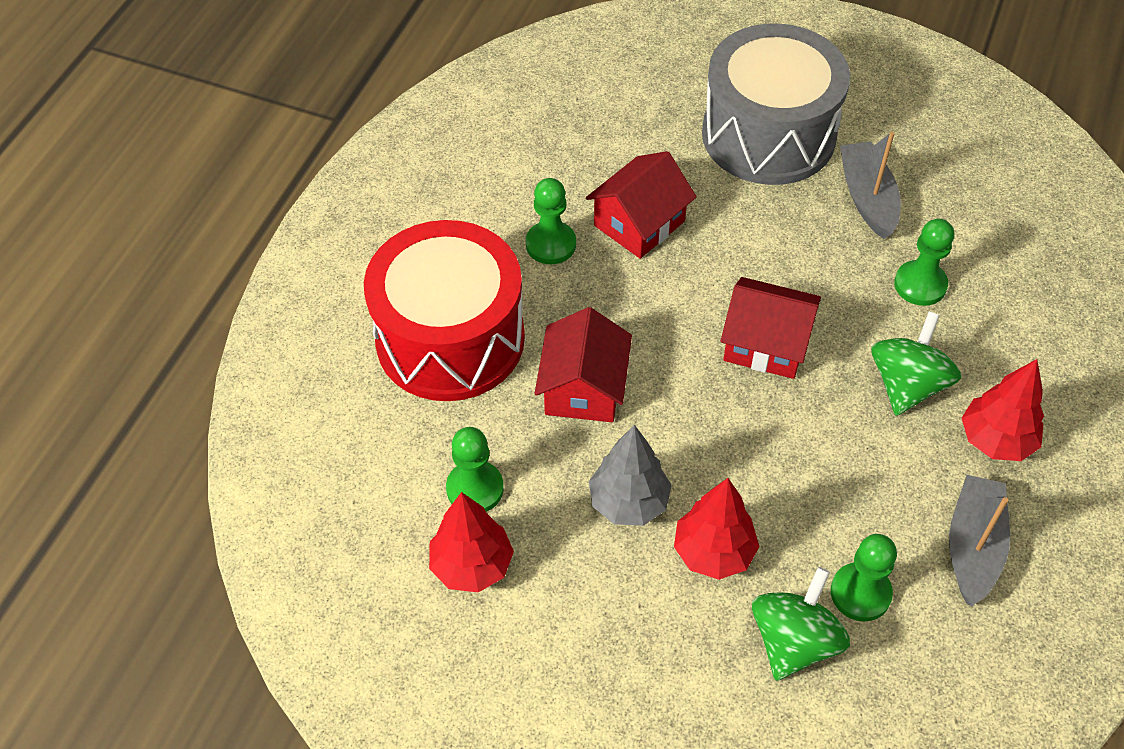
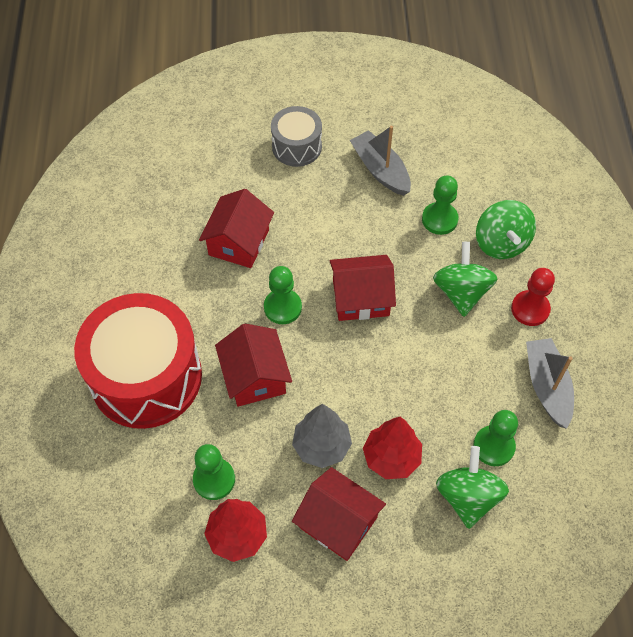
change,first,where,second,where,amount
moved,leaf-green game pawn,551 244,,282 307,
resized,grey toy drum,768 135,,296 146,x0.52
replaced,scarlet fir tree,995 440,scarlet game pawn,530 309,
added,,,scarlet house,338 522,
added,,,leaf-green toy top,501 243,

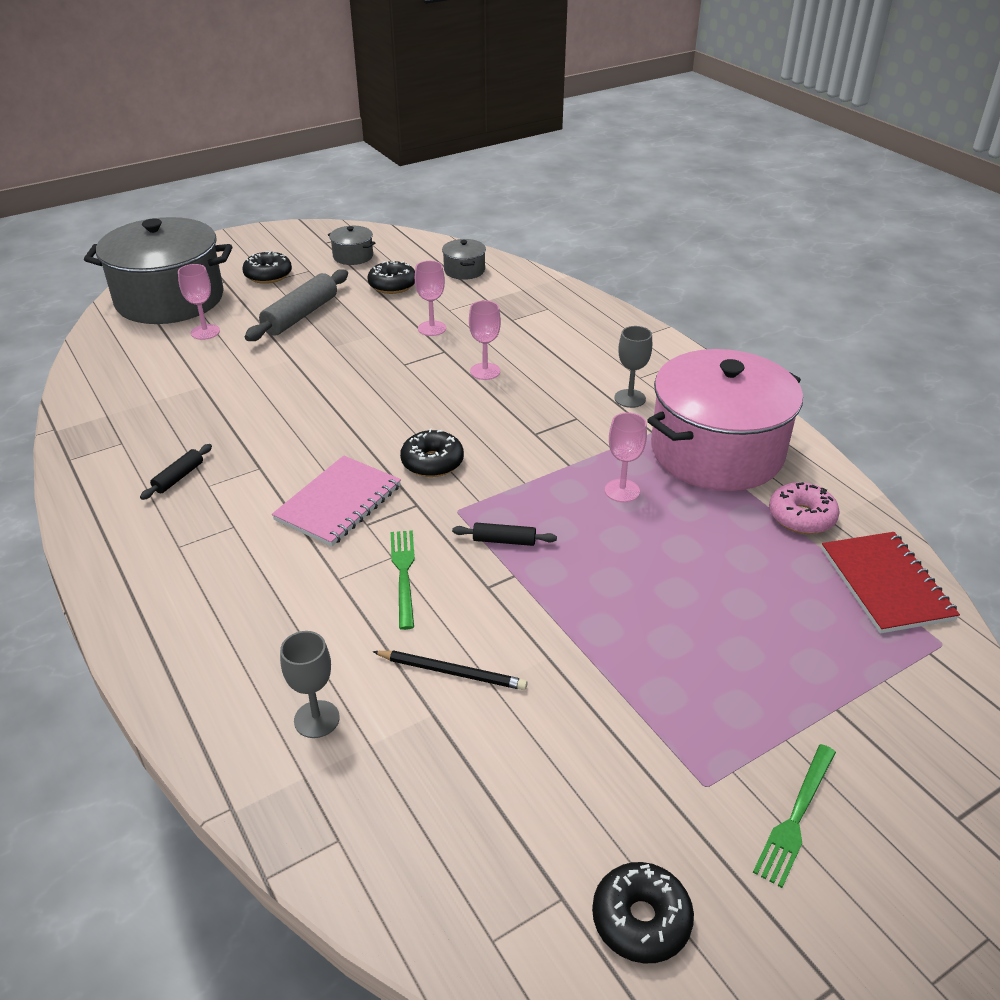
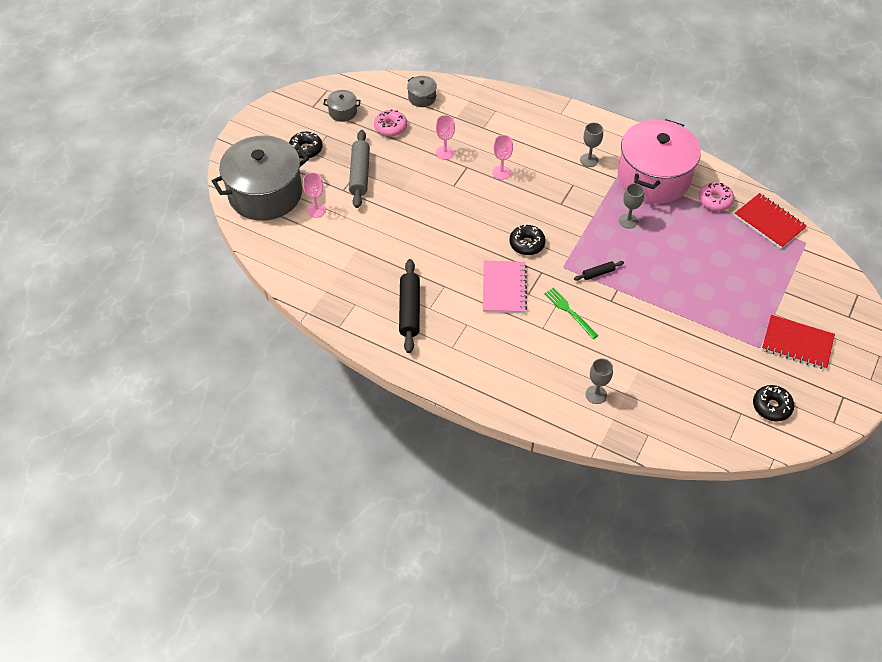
change,first,where,second,where,amount
resized,black rolling pin,178 477,,409 310,x1.99
recoloured,black donut,392 285,rosy donut,390 127,
removed,black wooden pencil,452 672,,,
recoloured,rosy goblet,622 491,grey goblet,628 221,
replaced,leaf-green fork,796 817,scarlet notebook,797 343,

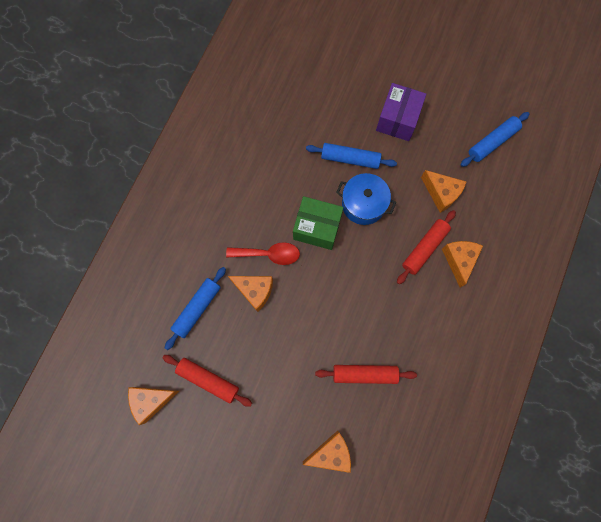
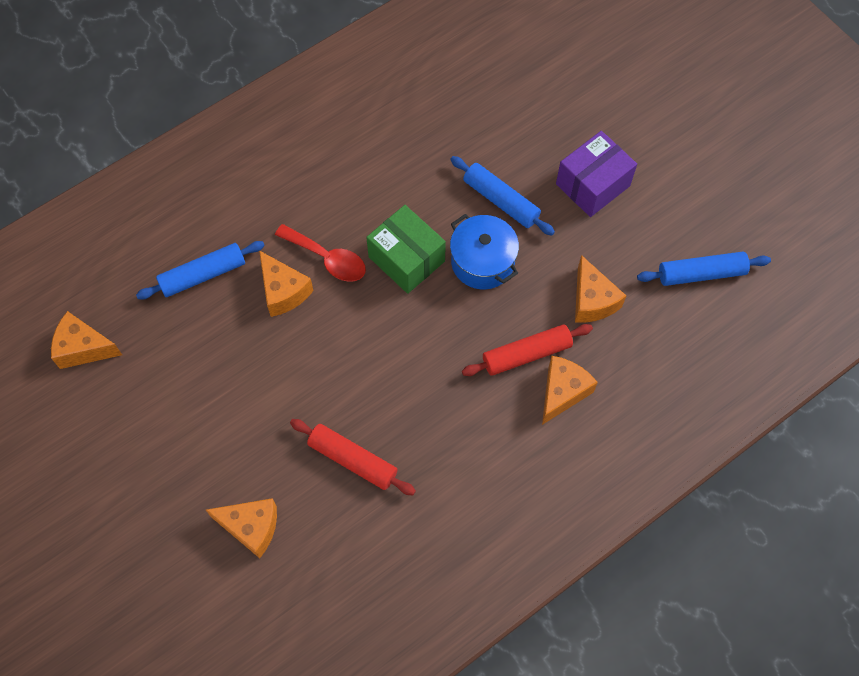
change,first,where,second,where,amount
removed,scarlet rolling pin,208 380,,,

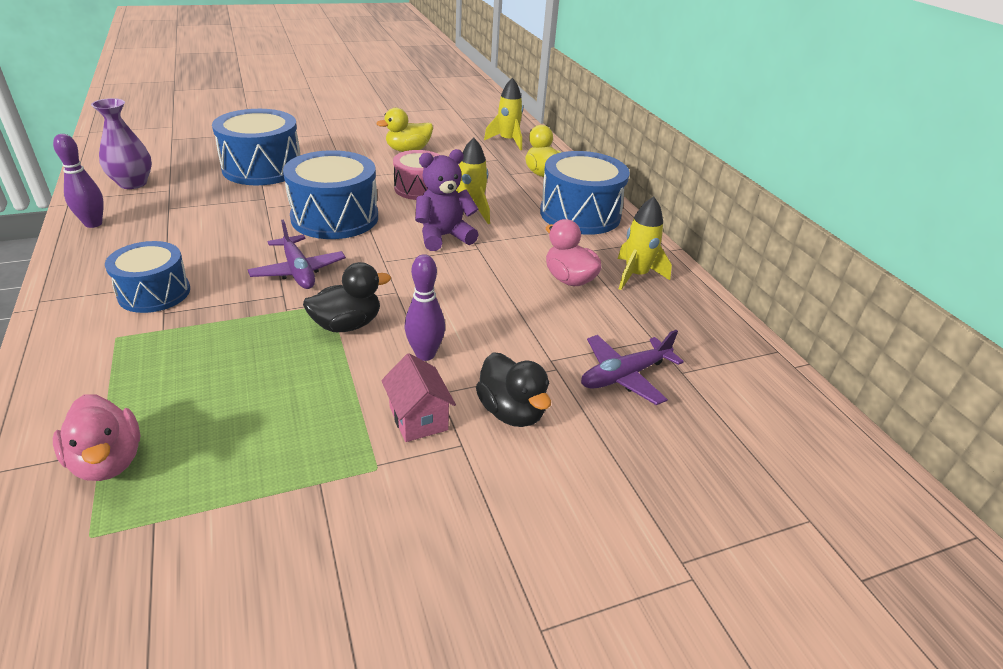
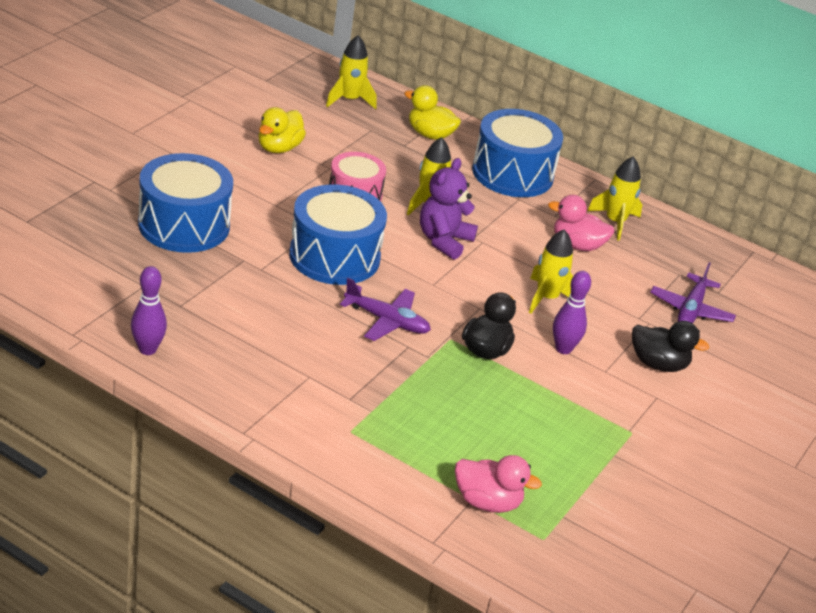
change,first,where,second,where,amount
removed,purple vase,132 183,,,
removed,royal blue toy drum,154 293,,,
removed,rosy house,418 418,,,
added,,,golden toy rocket,546 298,

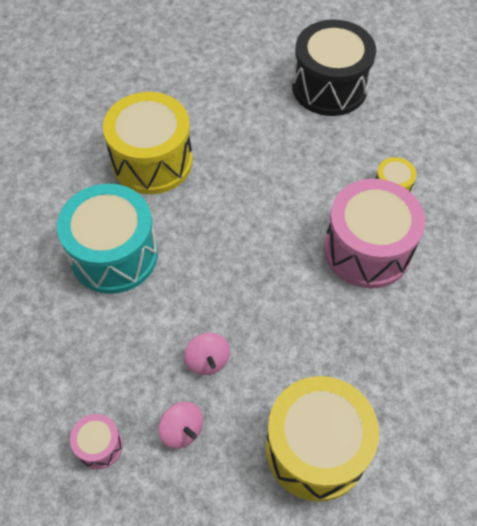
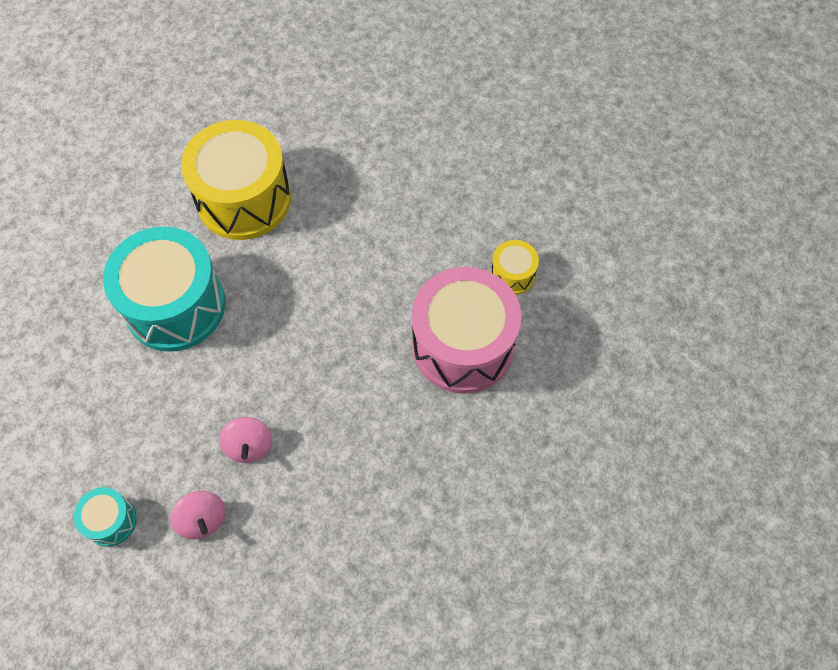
change,first,where,second,where,amount
recoloured,rosy toy drum,99 446,turquoise toy drum,111 521,
removed,golden toy drum,316 449,,,
removed,black toy drum,329 87,,,

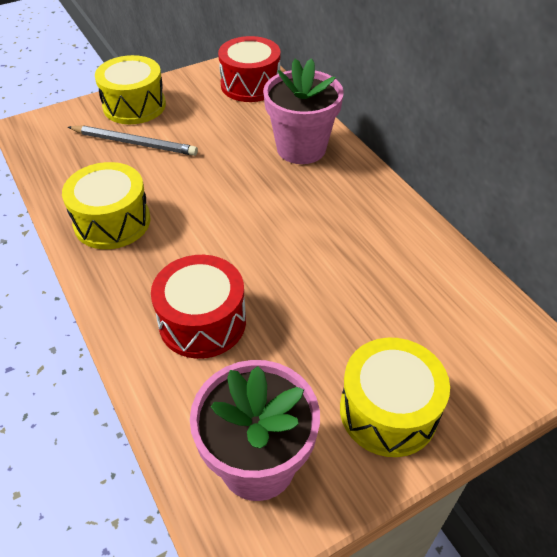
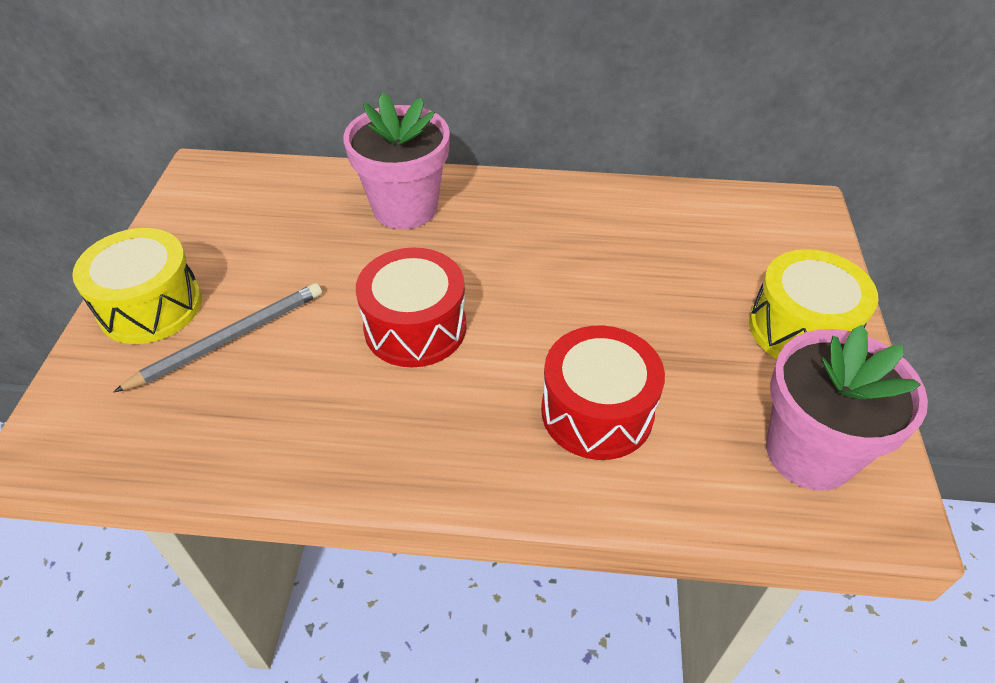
change,first,where,second,where,amount
removed,golden toy drum,112 222,,,
moved,scarlet toy drum,250 85,,415 327,

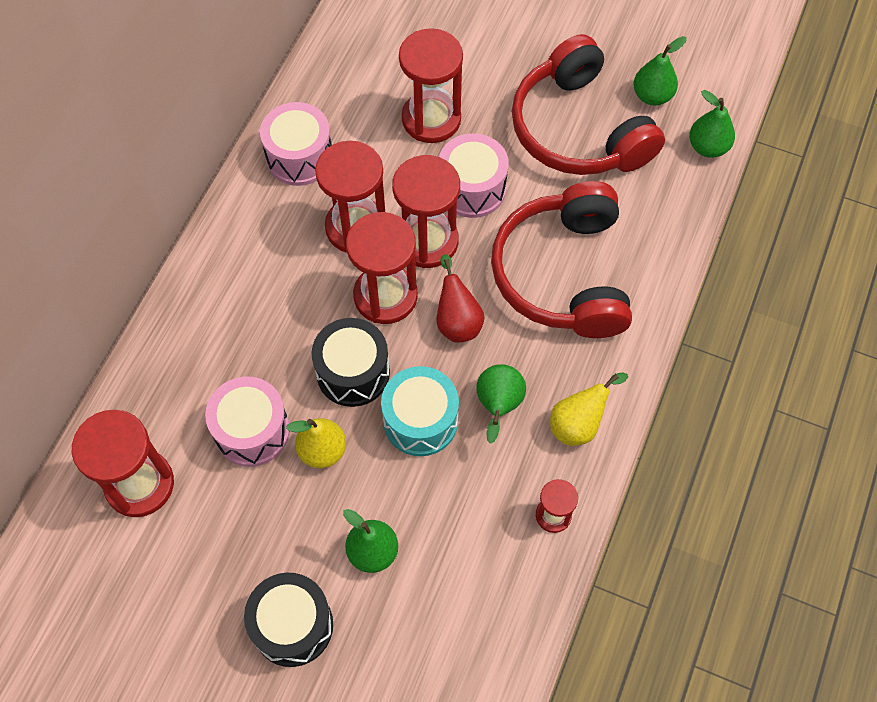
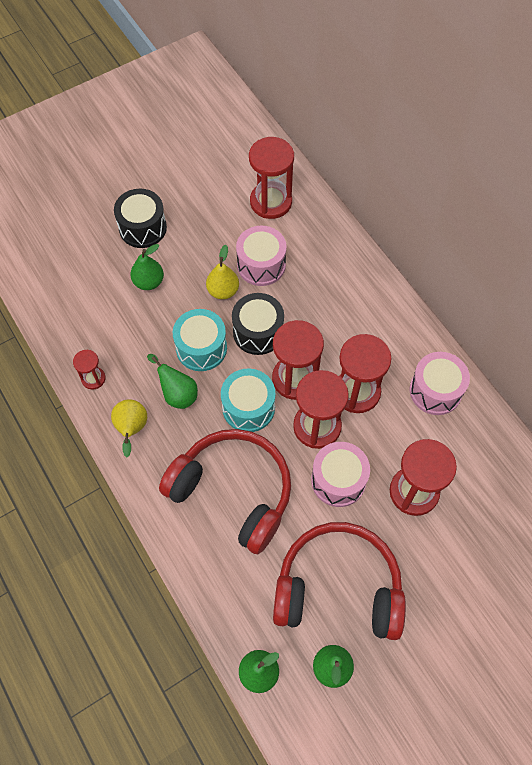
change,first,where,second,where,amount
replaced,scarlet toy pear,457 321,turquoise toy drum,248 407,

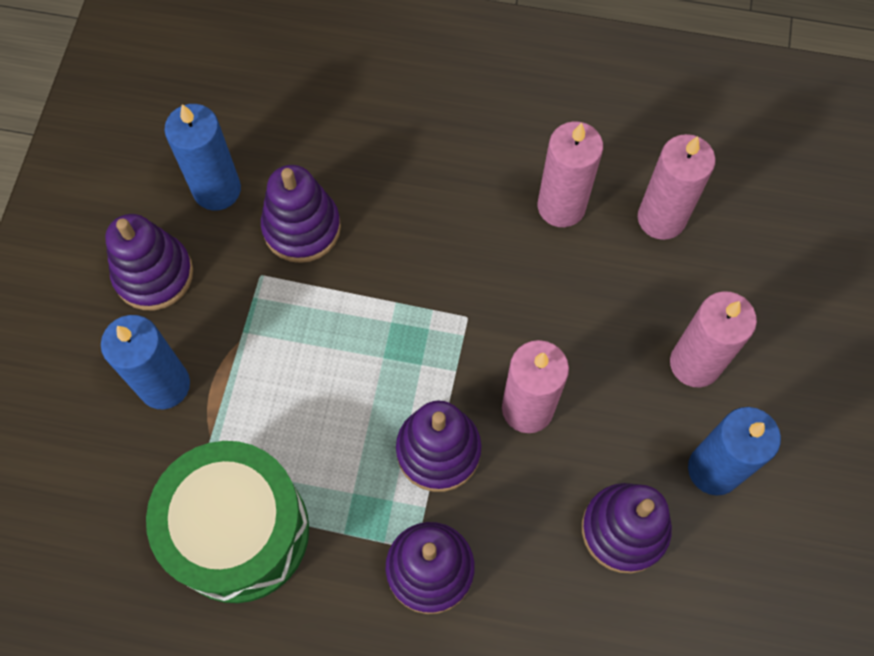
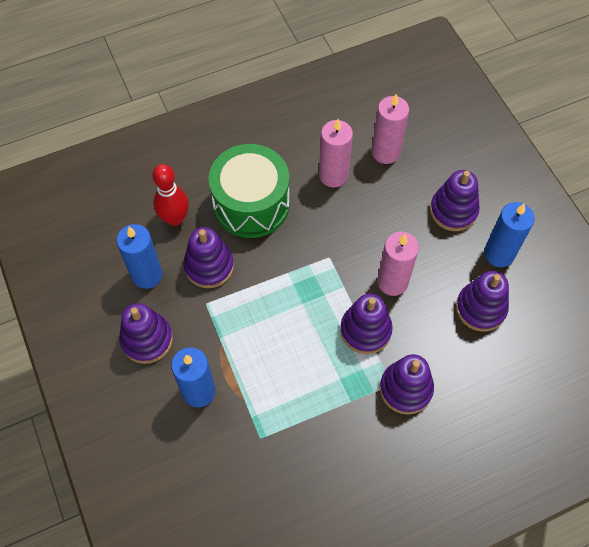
change,first,where,second,where,amount
moved,leaf-green toy drum,239 531,,251 204,
replaced,rosy wax candle,695 363,purple stacking rings,453 211,
added,,,scarlet skittle,175 218,

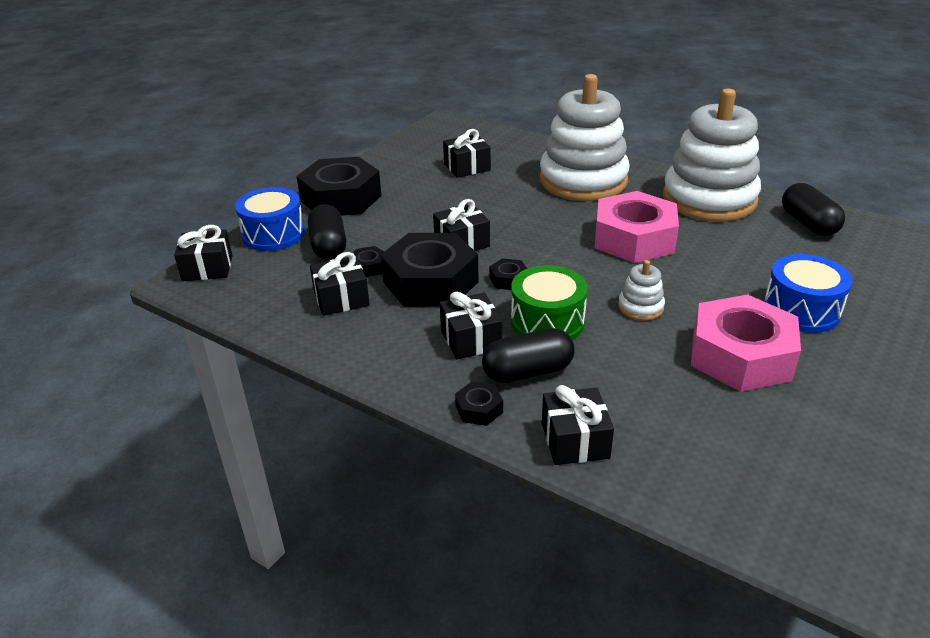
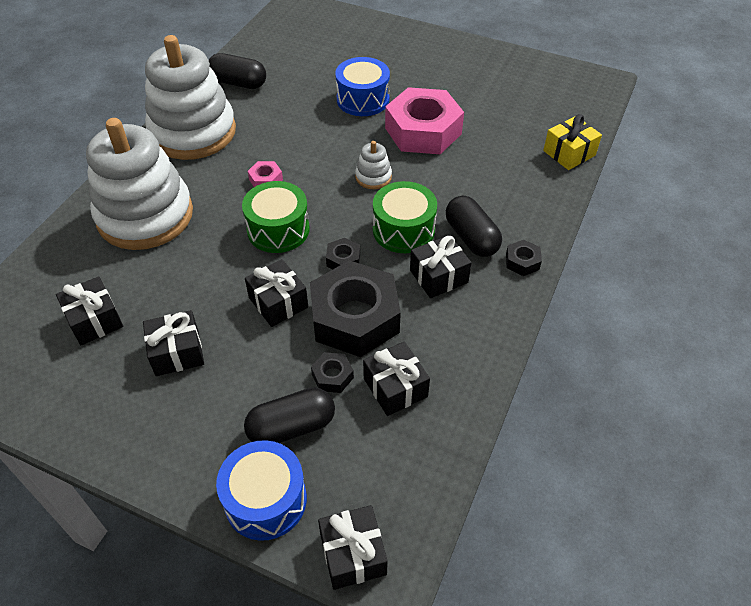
change,first,where,second,where,amount
removed,black hexagon nut,341 198,,,
moved,black wrapped gift,575 440,,177 352,
resized,rosy hexagon nut,634 239,,266 180,x0.42
turned,black pill,808 224,,238 83,45 degrees clockwise
added,,,leaf-green toy drum,278 229,
added,,,golden wrapped gift,569 153,

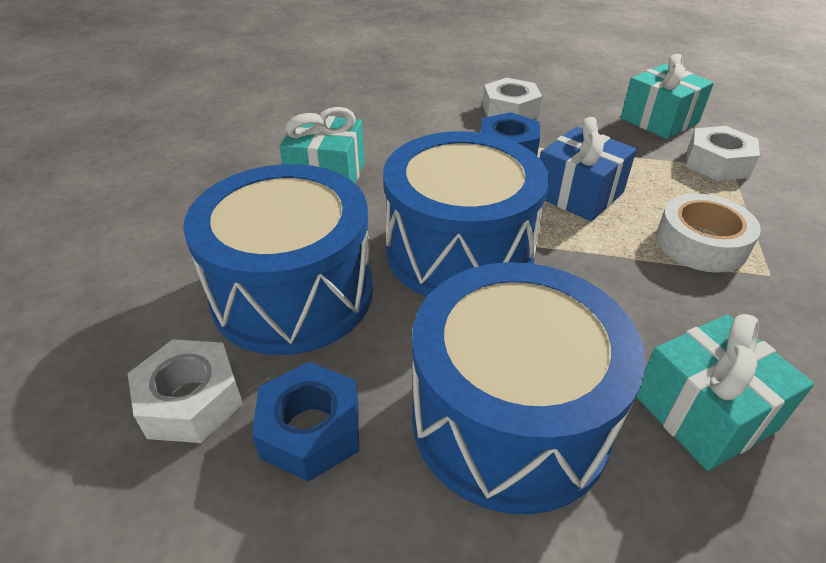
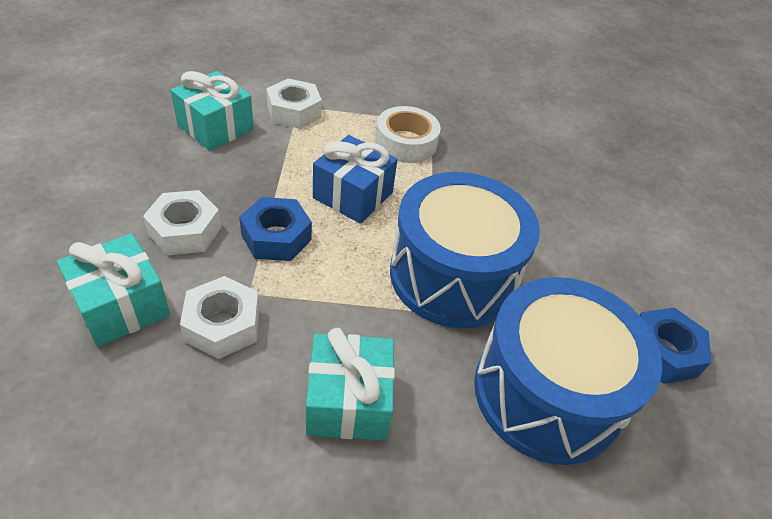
change,first,where,second,where,amount
moved,snow-white hexagon nut,191 401,,223 325,
removed,royal blue toy drum,510 419,,,
moved,turquoise wrapped gift,704 412,,121 306,

